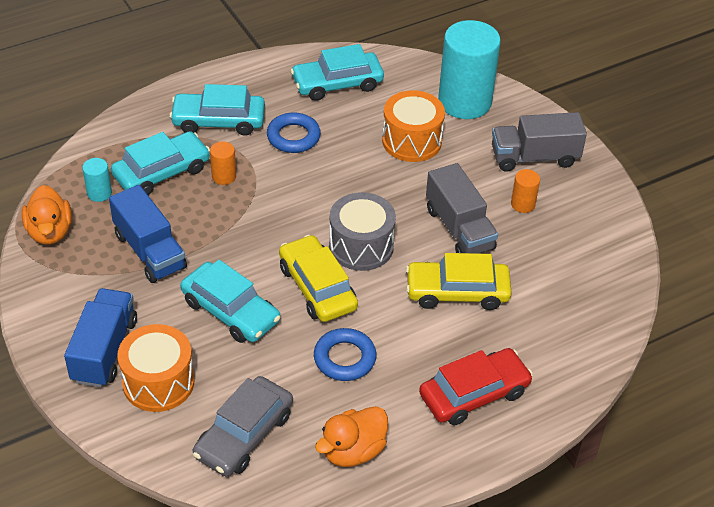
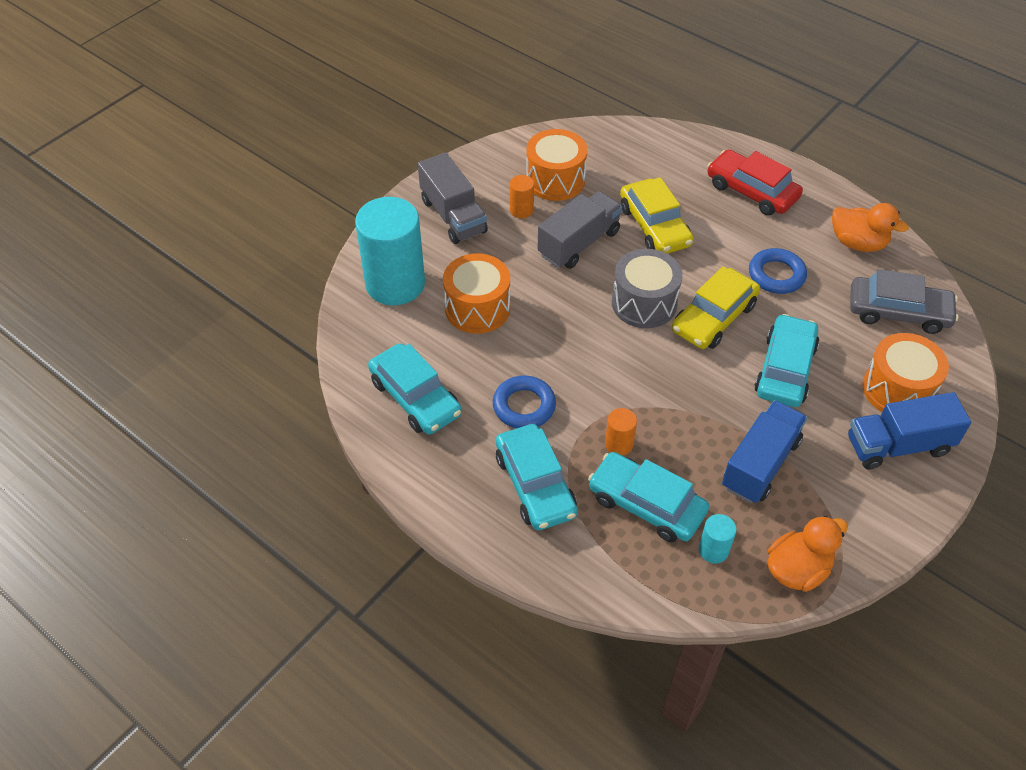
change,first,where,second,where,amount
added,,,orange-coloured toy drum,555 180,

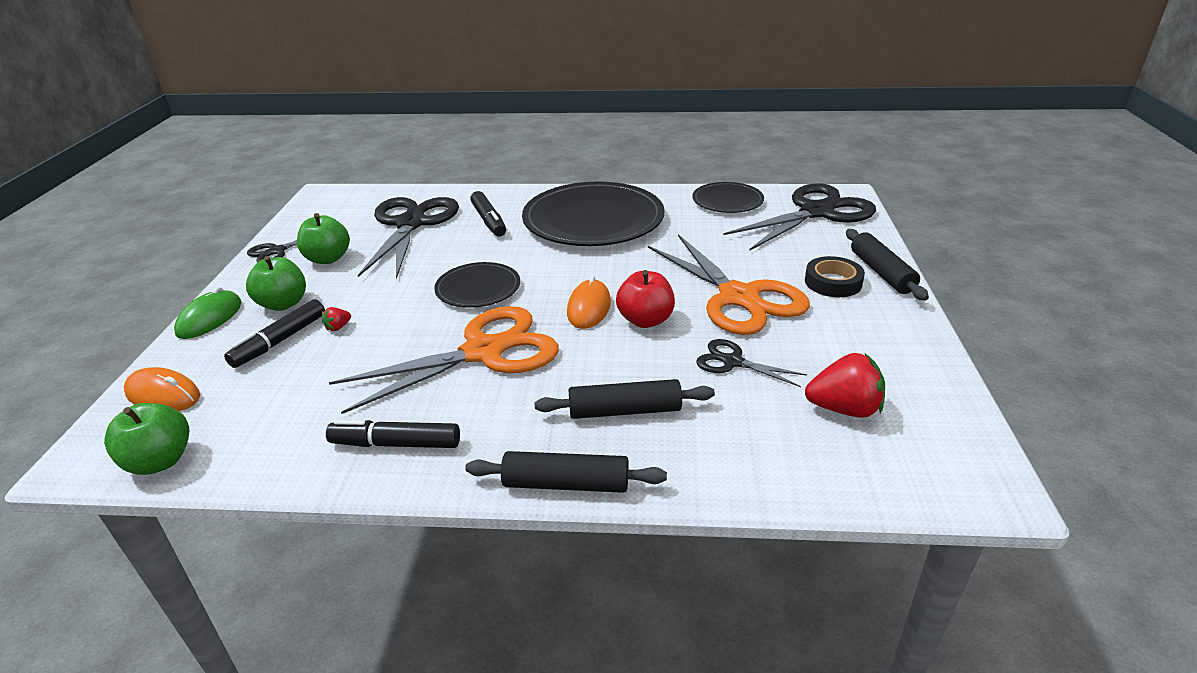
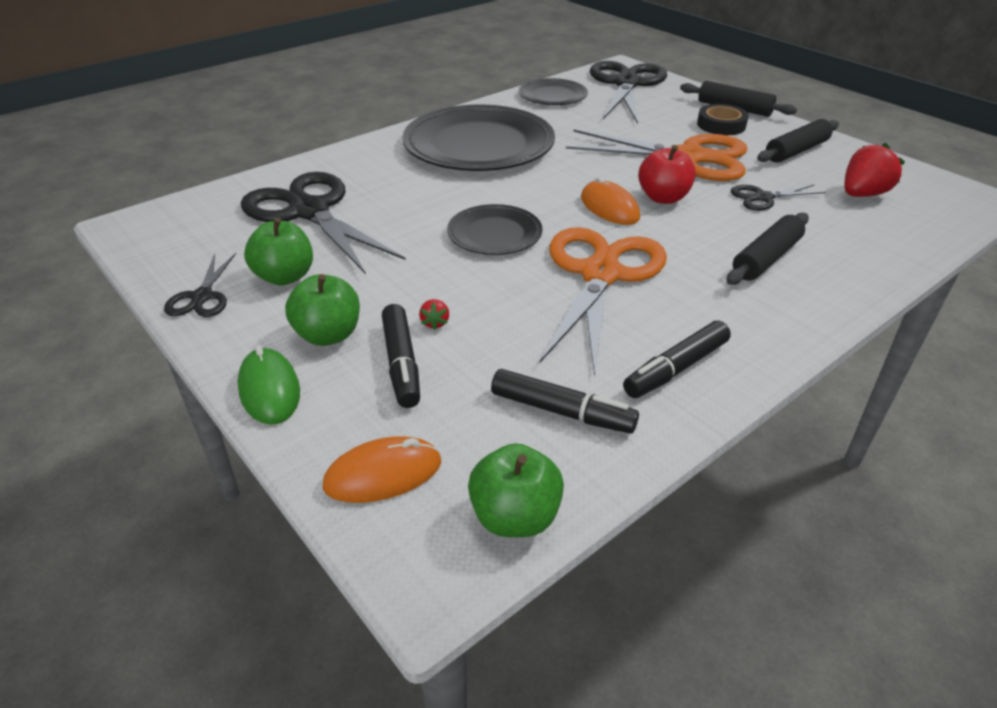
change,first,where,second,where,amount
moved,black rolling pin,566 484,,796 151,
moved,black marker pen,489 221,,561 411,

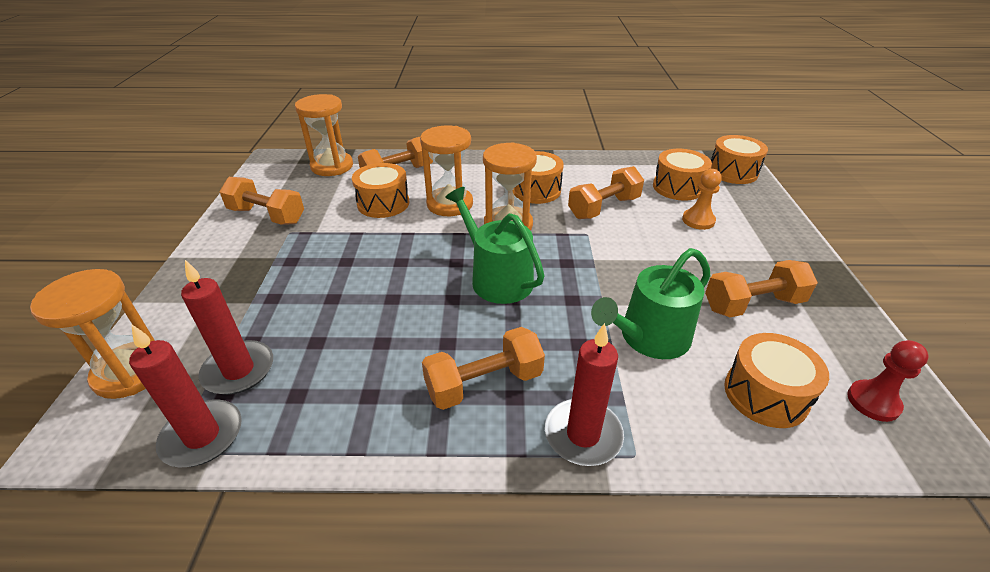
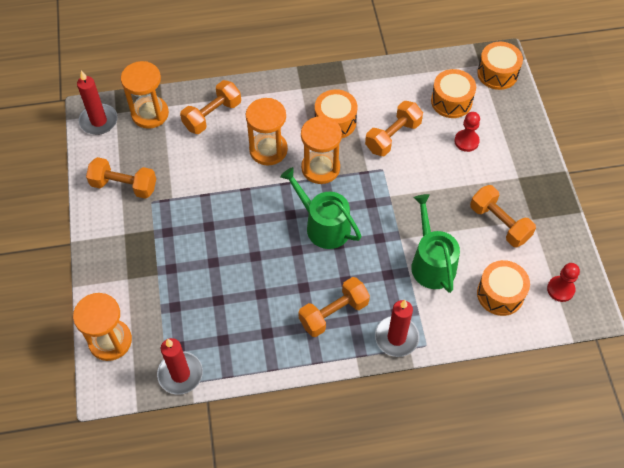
change,first,where,second,where,amount
moved,scarlet wax candle,239 370,,98 121,
removed,orange-coloured toy drum,383 203,,,
turned,leaf-green watering can,648 338,,431 262,120 degrees clockwise
recoloured,orange-coloured game pawn,698 220,scarlet game pawn,466 141,
turned,orange-coloured dumbbell,753 304,,499 223,75 degrees clockwise

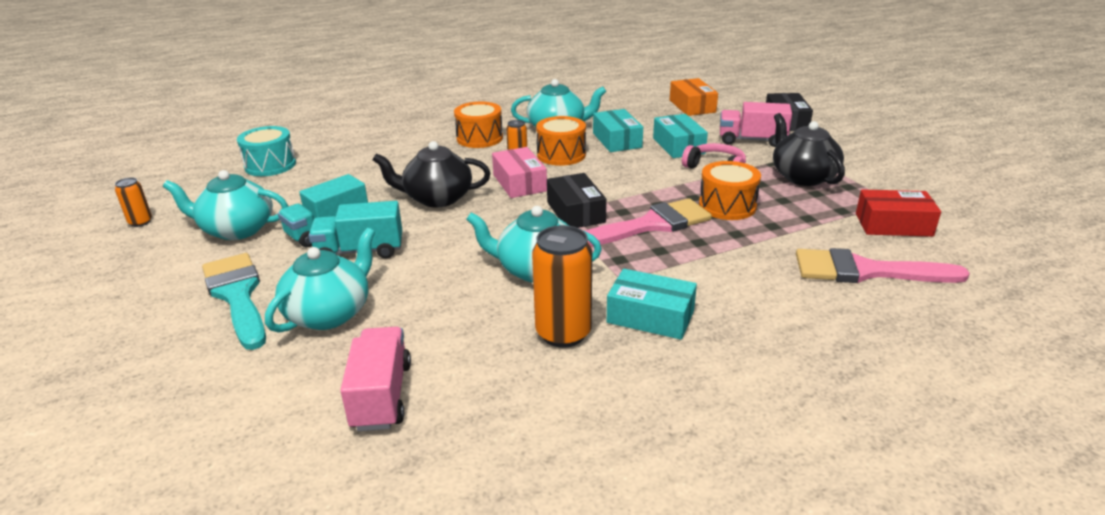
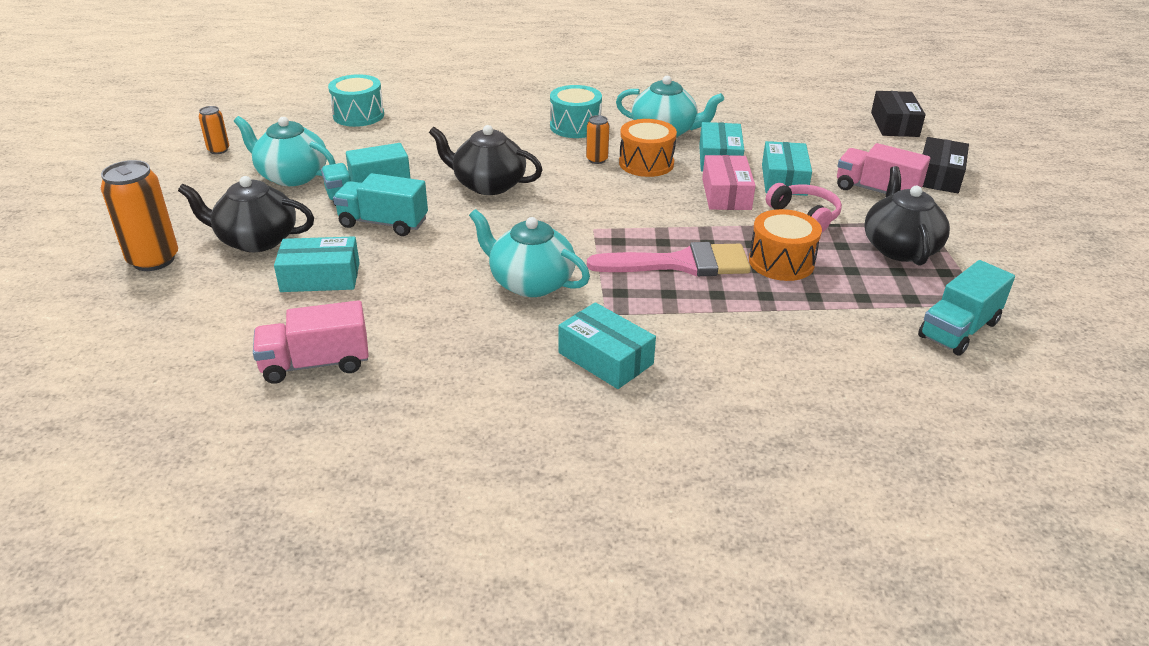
change,first,where,second,where,amount
replaced,turquoise brush,237 295,black china teapot,256 240,
replaced,turquoise china teapot,329 313,turquoise box,320 277,
turned,rosy lorry,381 396,,316 364,120 degrees counterclockwise
recoloured,orange-coloured toy drum,479 138,turquoise toy drum,575 126,
moved,rosy box,519 183,,726 194,
moved,orange-coloured can,563 333,,153 260,
moved,black box,576 212,,894 124,
removed,orange-coloured box,692 106,,,
removed,rosy brush,865 271,,,
replaced,scarlet box,893 225,turquoise lorry,958 329,

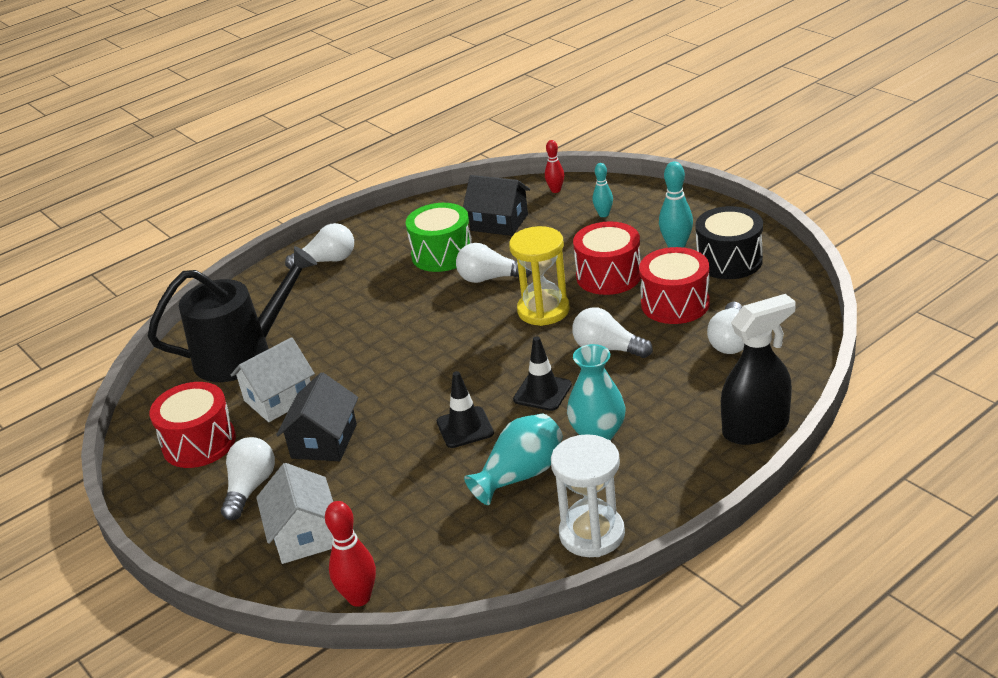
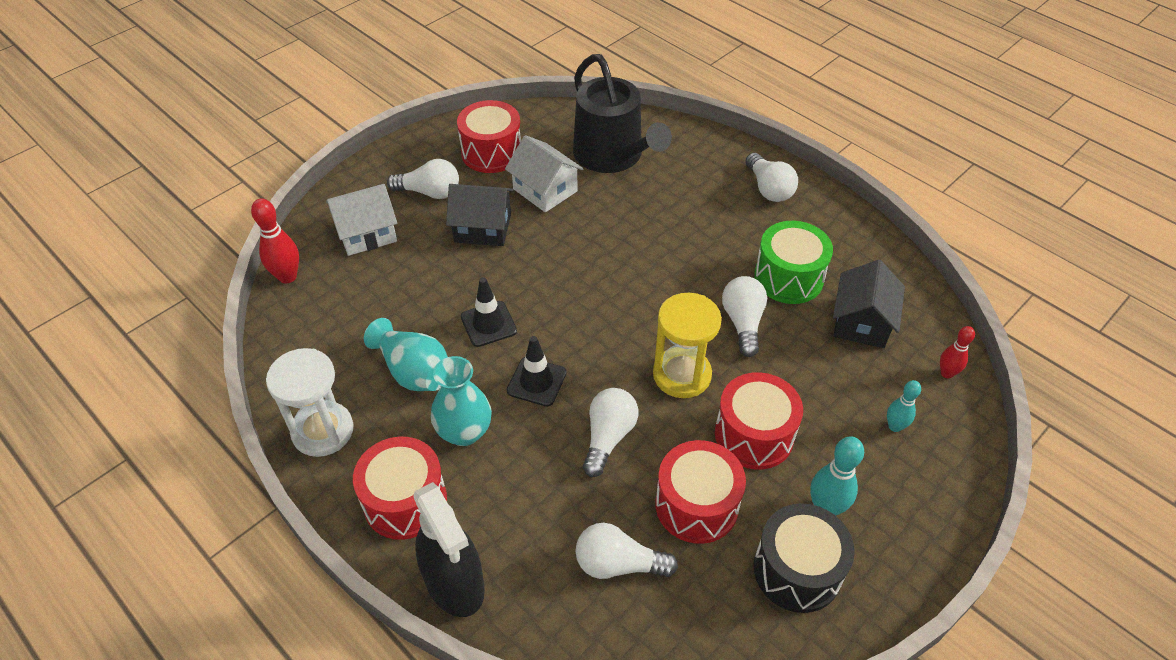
change,first,where,second,where,amount
added,,,scarlet toy drum,405 501,

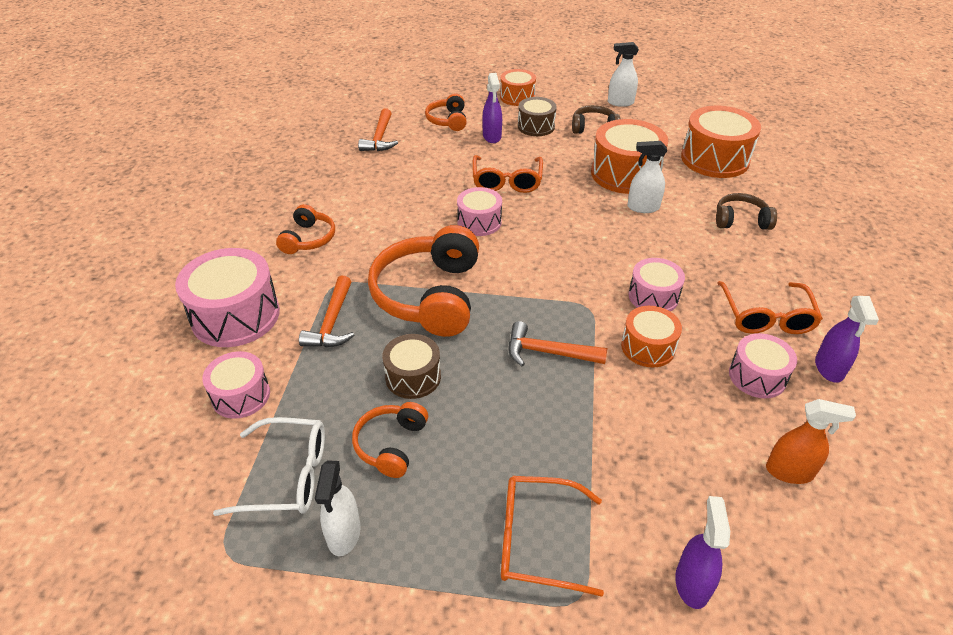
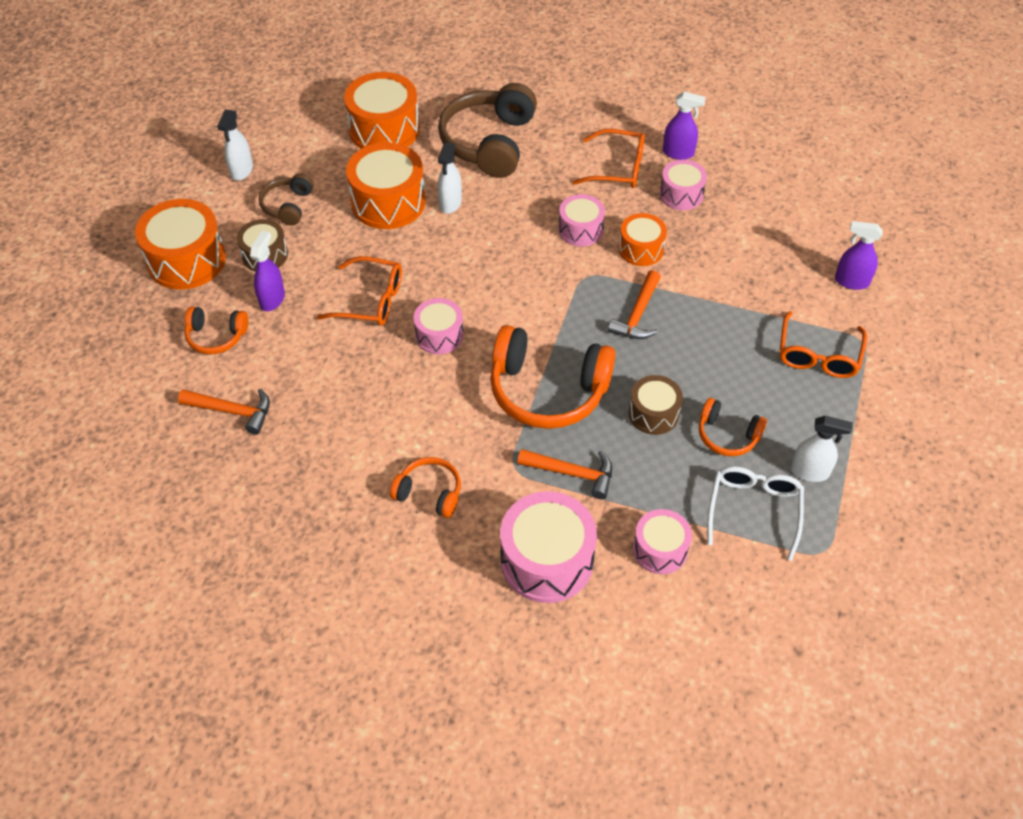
change,first,where,second,where,amount
turned,purple spray bottle,492 137,,272 299,75 degrees counterclockwise
resized,orange-coloured toy drum,517 97,,186 260,x1.69
resized,russet over-ear headphones,741 220,,489 143,x1.93
removed,orange-coloured spray bottle,789 472,,,

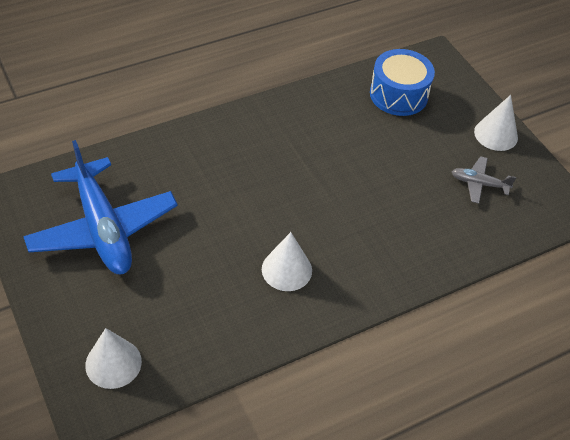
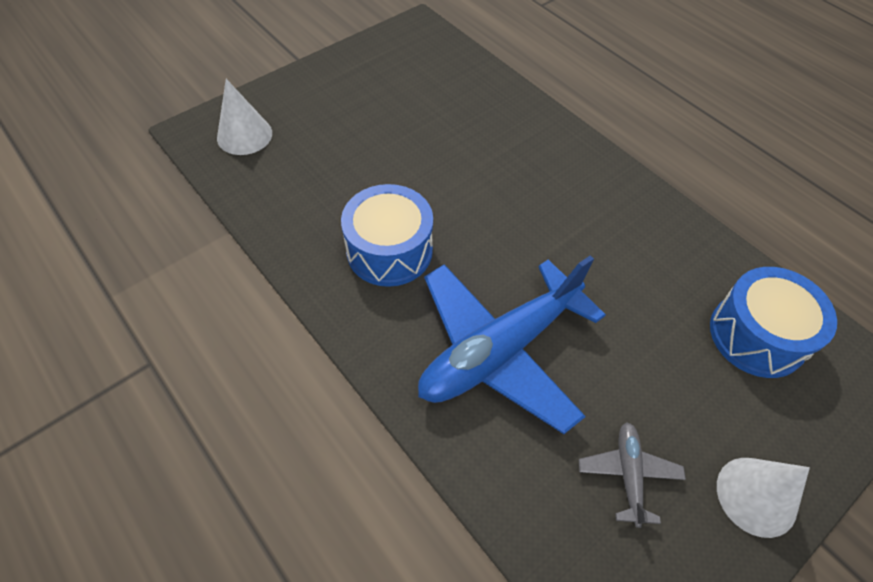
change,first,where,second,where,amount
moved,royal blue toy plane,103 228,,500 350,
replaced,snow-white cone shape,286 269,royal blue toy drum,389 250,

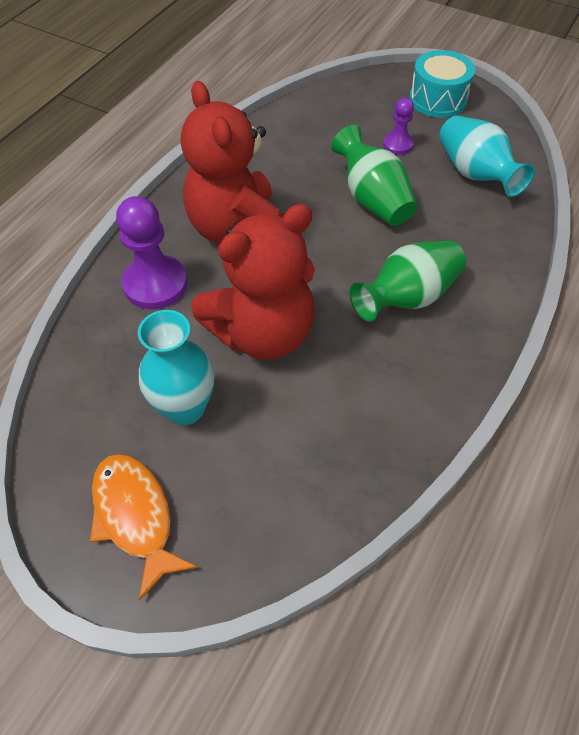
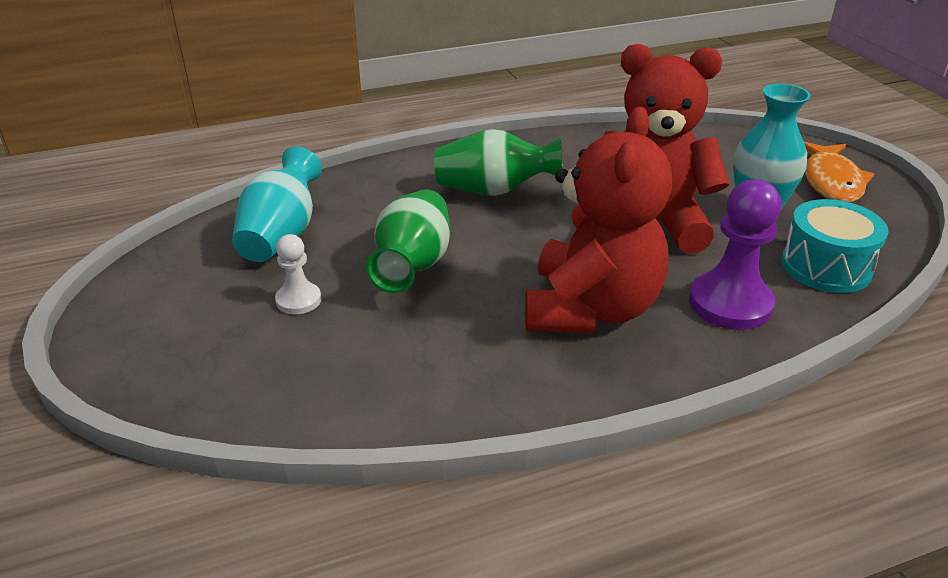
change,first,where,second,where,amount
recoloured,purple game pawn,398 145,snow-white game pawn,298 300,
moved,turquoise toy drum,437 99,,826 266,

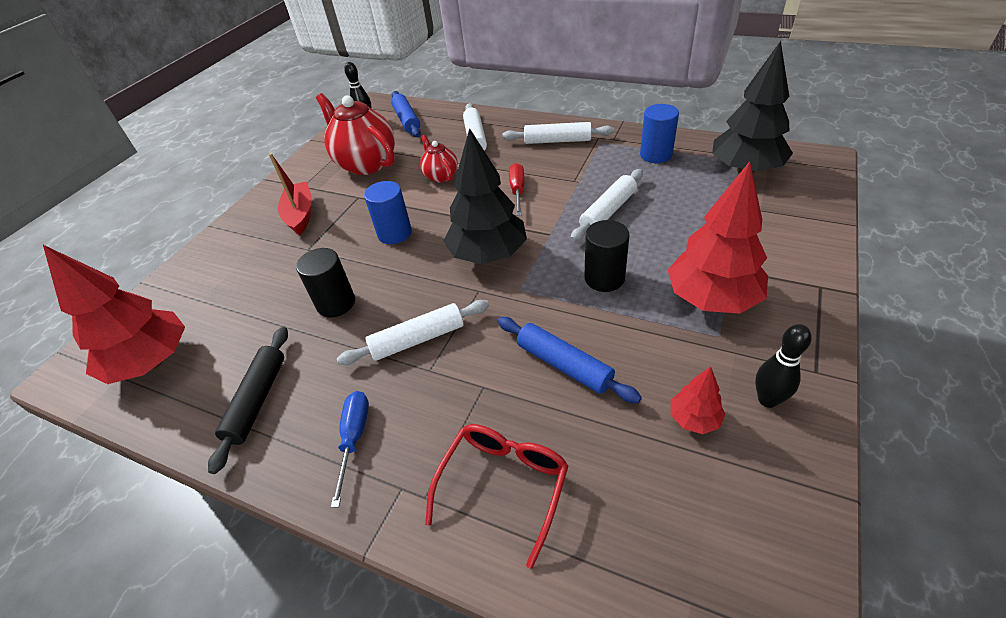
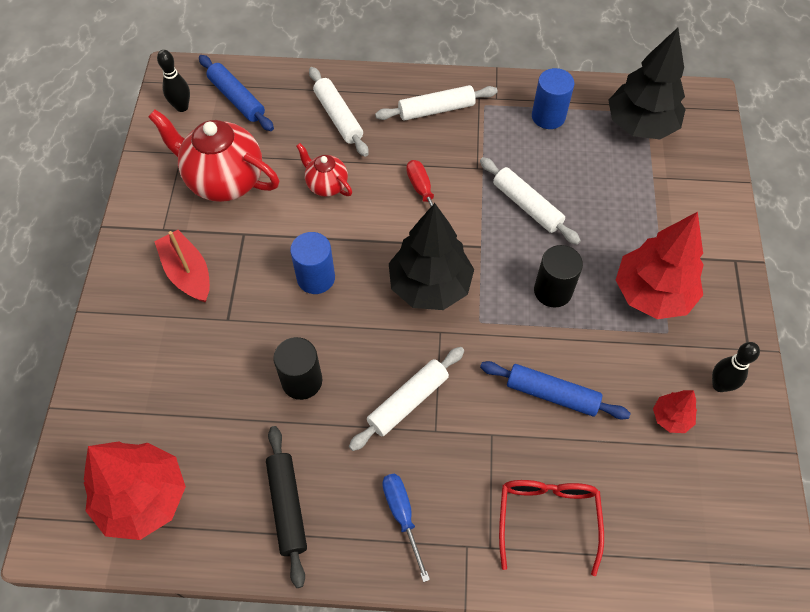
change,first,where,second,where,amount
turned,snow-white rolling pin,608 211,,527 206,60 degrees counterclockwise

